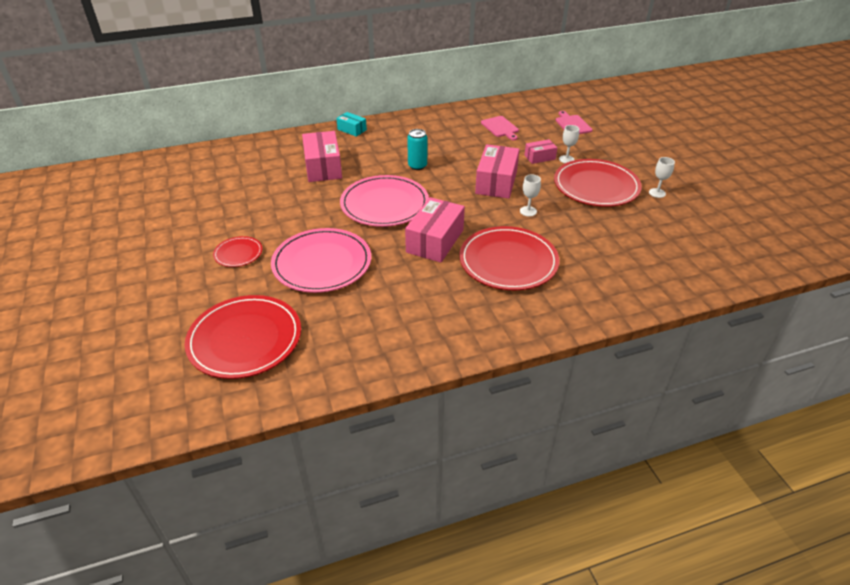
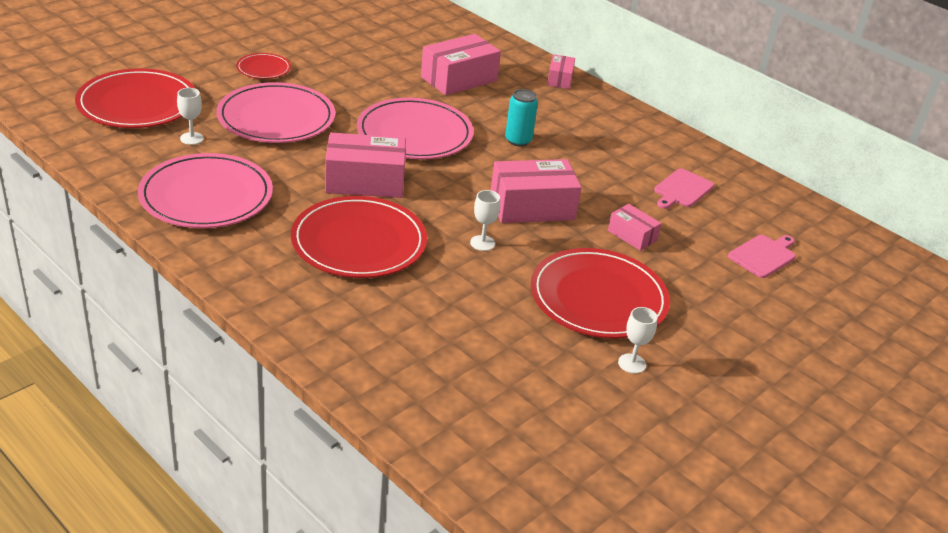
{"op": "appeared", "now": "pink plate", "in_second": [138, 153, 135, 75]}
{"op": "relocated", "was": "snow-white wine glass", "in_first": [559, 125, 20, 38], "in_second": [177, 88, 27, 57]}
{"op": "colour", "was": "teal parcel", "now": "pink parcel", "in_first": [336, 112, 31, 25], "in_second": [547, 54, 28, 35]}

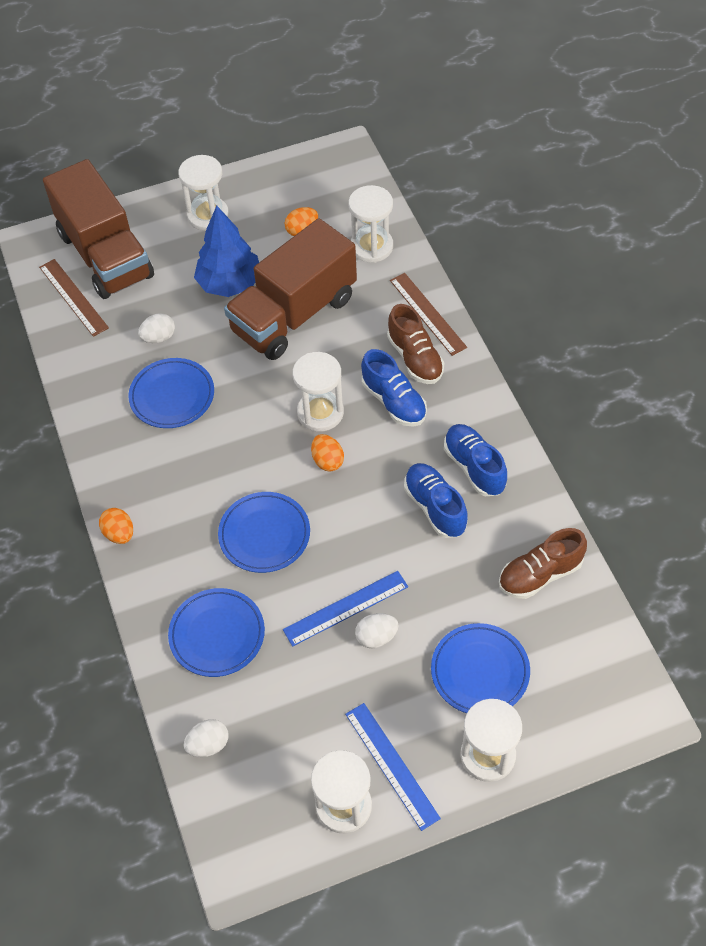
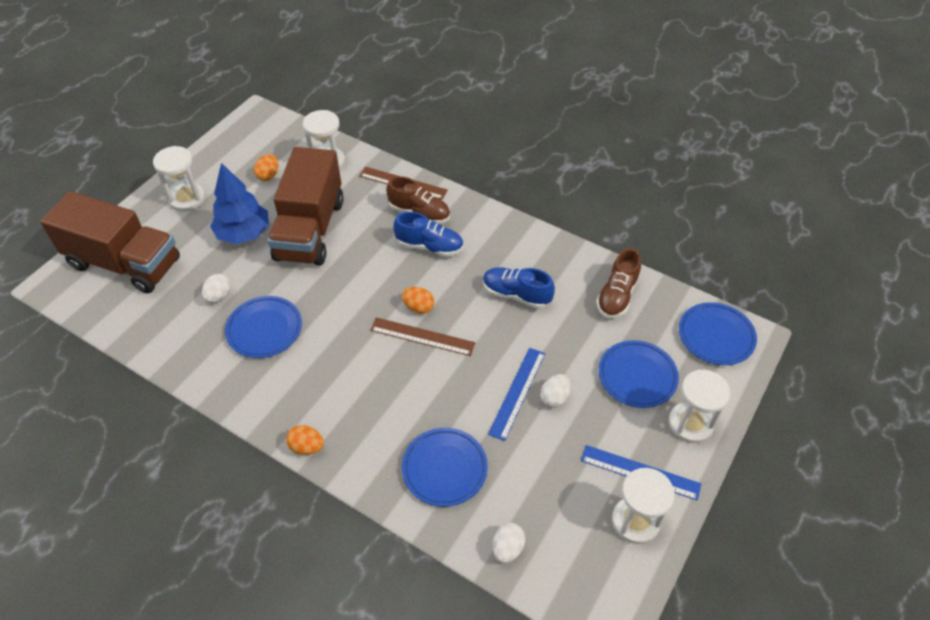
{"op": "relocated", "was": "brown ruler", "in_first": [39, 259, 70, 78], "in_second": [370, 317, 105, 39]}
{"op": "relocated", "was": "royal blue plate", "in_first": [218, 492, 92, 81], "in_second": [679, 302, 78, 63]}
{"op": "missing", "was": "snow-white hourglass", "in_first": [292, 352, 52, 80]}
{"op": "missing", "was": "royal blue lace-up shoe", "in_first": [444, 424, 63, 72]}

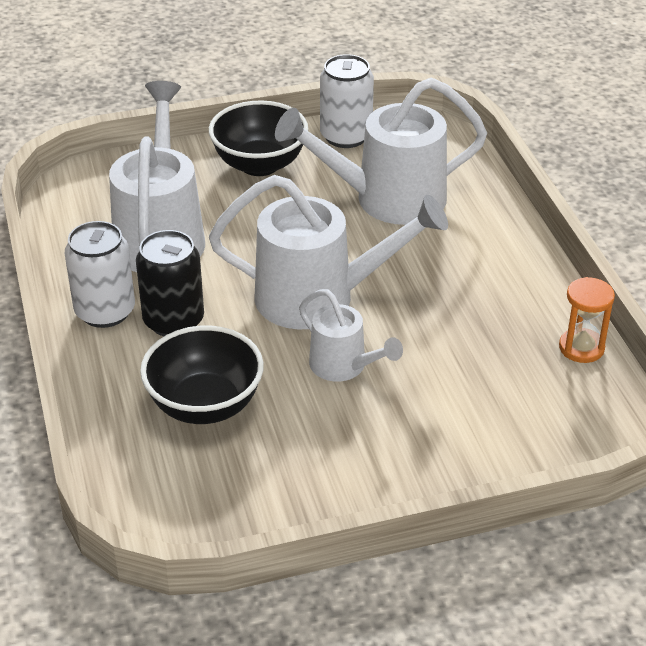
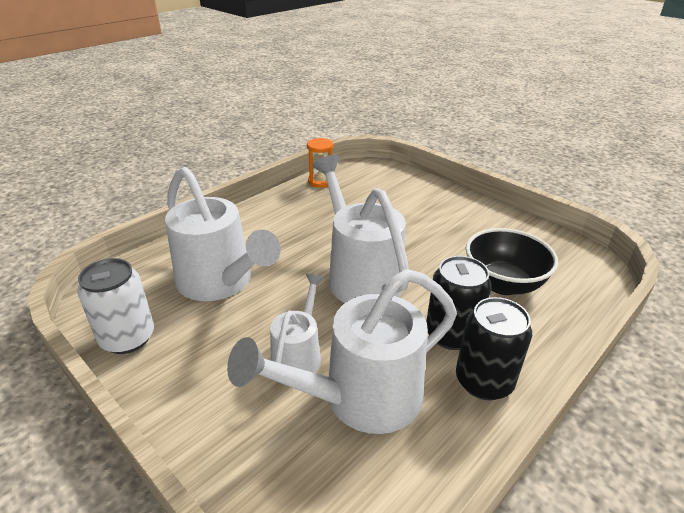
{"op": "relocated", "was": "snow-white watering can", "in_first": [299, 289, 104, 92], "in_second": [270, 274, 54, 99]}
{"op": "colour", "was": "snow-white tin", "now": "ebony tin", "in_first": [65, 221, 70, 107], "in_second": [456, 297, 76, 103]}
{"op": "missing", "was": "ebony serving bowl", "in_first": [209, 100, 99, 76]}

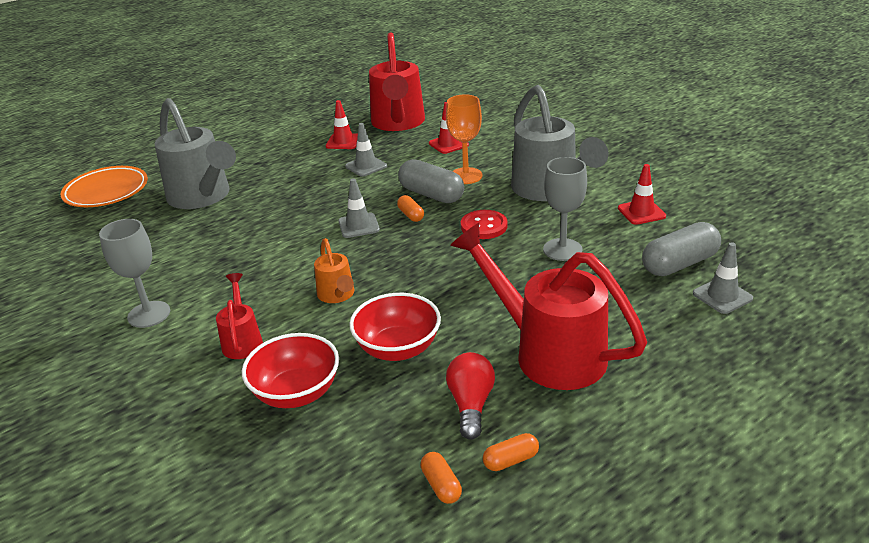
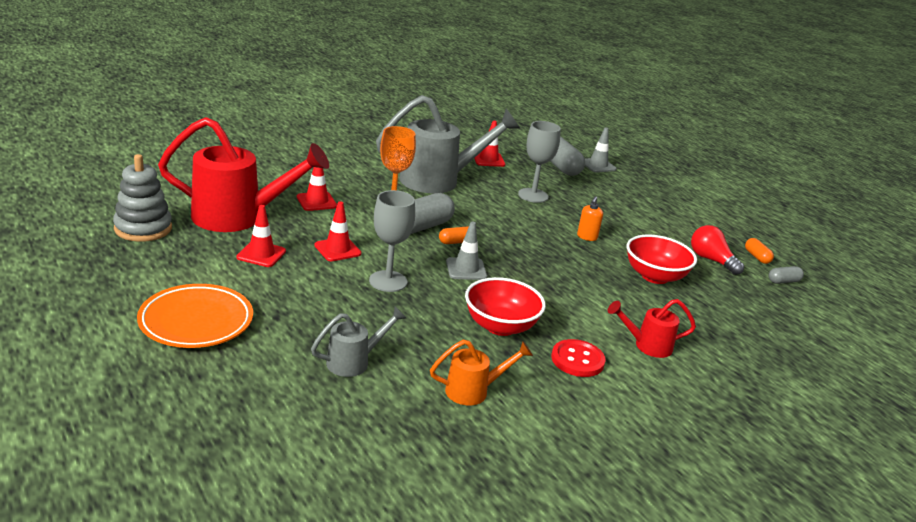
{"op": "appeared", "now": "grey stacking rings", "in_second": [113, 154, 59, 88]}
{"op": "relocated", "was": "orange plate", "in_first": [60, 166, 88, 41], "in_second": [137, 284, 116, 64]}
{"op": "size", "was": "grey watering can", "in_first": [155, 98, 81, 111], "in_second": [311, 306, 95, 71], "ratio": 0.49}
{"op": "colour", "was": "grey safety cone", "now": "scarlet safety cone", "in_first": [345, 123, 42, 54], "in_second": [315, 201, 46, 60]}
{"op": "relocated", "was": "grey wine glass", "in_first": [99, 219, 71, 109], "in_second": [369, 190, 46, 102]}
{"op": "relocated", "was": "orange watering can", "in_first": [314, 238, 40, 65], "in_second": [430, 340, 103, 65]}
{"op": "relocated", "was": "scarlet serving bowl", "in_first": [242, 333, 97, 75], "in_second": [465, 277, 81, 59]}
{"op": "relocated", "was": "scarlet sewing button", "in_first": [461, 210, 47, 29], "in_second": [551, 339, 55, 38]}
{"op": "appeared", "now": "orange soap dispenser", "in_second": [577, 196, 26, 45]}
{"op": "spun", "was": "scarlet bulb", "in_first": [446, 352, 49, 88], "in_second": [691, 225, 53, 50], "clockwise": 45}
{"op": "colour", "was": "orange pill shape", "now": "grey pill shape", "in_first": [421, 452, 41, 52], "in_second": [769, 266, 35, 18]}
{"op": "missing", "was": "scarlet watering can", "in_first": [450, 223, 197, 167]}

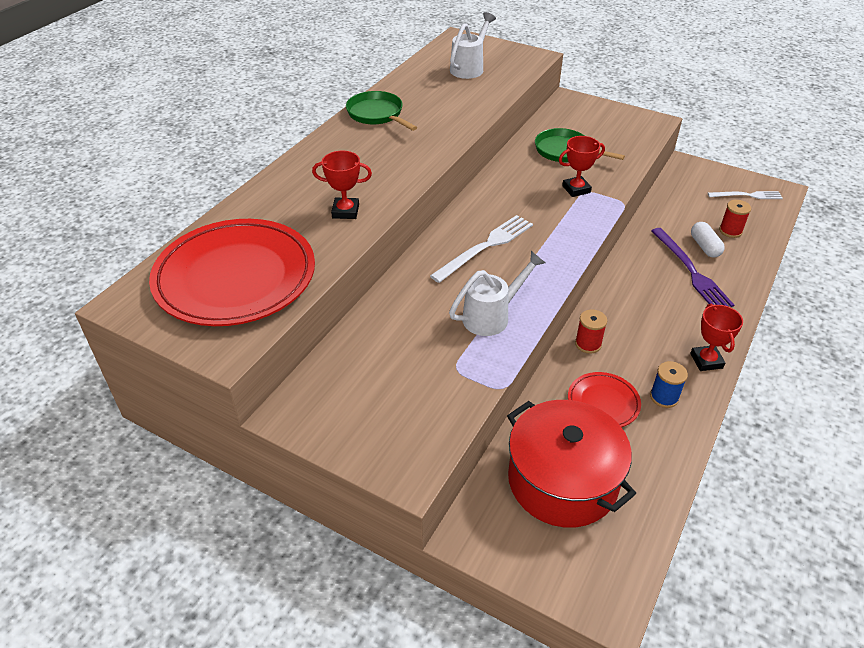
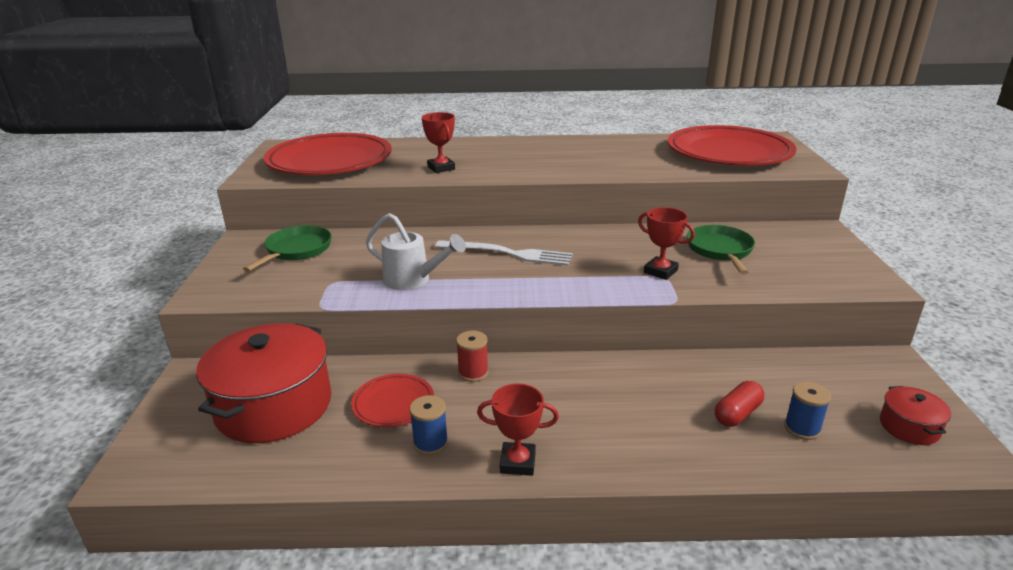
{"op": "relocated", "was": "leaf-green skillet", "in_first": [346, 91, 71, 40], "in_second": [243, 225, 89, 47]}
{"op": "spun", "was": "scarlet prize cup", "in_first": [690, 304, 53, 67], "in_second": [477, 384, 82, 92], "clockwise": 45}
{"op": "exchanged", "was": "snow-white watering can", "now": "scarlet plate", "in_first": [450, 12, 46, 67], "in_second": [668, 125, 129, 41]}
{"op": "colour", "was": "snow-white pill shape", "now": "scarlet pill shape", "in_first": [691, 222, 34, 36], "in_second": [715, 381, 49, 46]}
{"op": "colour", "was": "scarlet spool", "now": "royal blue spool", "in_first": [719, 200, 32, 38], "in_second": [784, 381, 47, 59]}
{"op": "exchanged", "was": "snow-white dinner fork", "now": "scarlet stockpot", "in_first": [708, 191, 75, 8], "in_second": [880, 386, 71, 59]}
{"op": "missing", "was": "violet dinner fork", "in_first": [651, 228, 83, 79]}

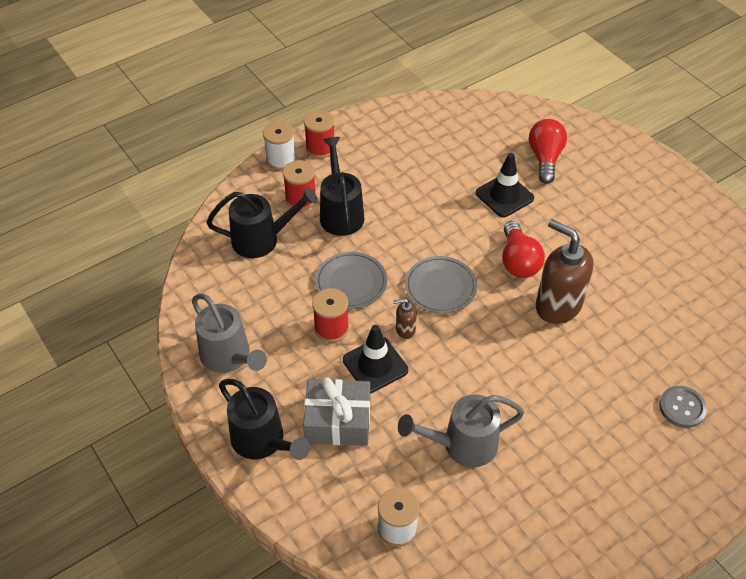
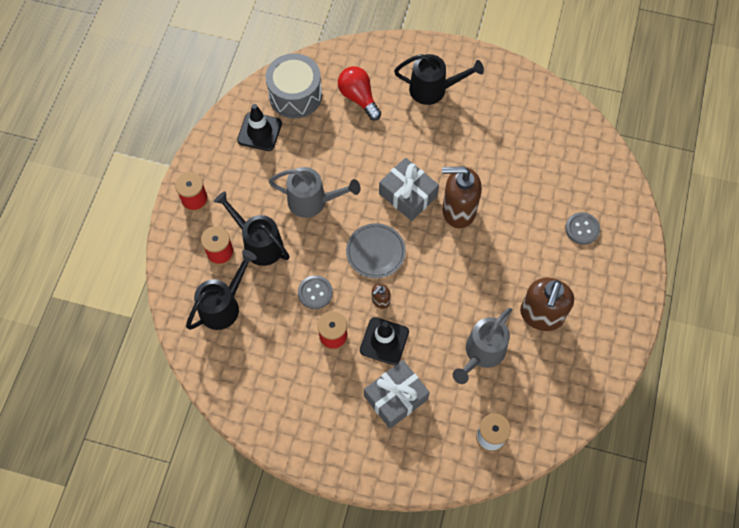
{"op": "relocated", "was": "ebony safety cone", "in_first": [476, 153, 58, 64], "in_second": [237, 104, 45, 47]}
{"op": "appeared", "now": "grey drum", "in_second": [266, 53, 56, 65]}
{"op": "relocated", "was": "grey watering can", "in_first": [192, 294, 75, 79], "in_second": [269, 167, 92, 51]}
{"op": "exchanged", "was": "grey plate", "now": "grey sewing button", "in_first": [315, 252, 72, 57], "in_second": [298, 275, 35, 34]}
{"op": "exchanged", "was": "scarlet bulb", "now": "grey present", "in_first": [502, 221, 43, 57], "in_second": [379, 158, 60, 63]}
{"op": "relocated", "was": "ebony watering can", "in_first": [219, 379, 91, 81], "in_second": [394, 54, 90, 51]}
{"op": "appeared", "now": "brown soap dispenser", "in_second": [520, 278, 54, 53]}
{"op": "missing", "was": "snow-white spool", "in_first": [263, 121, 33, 49]}

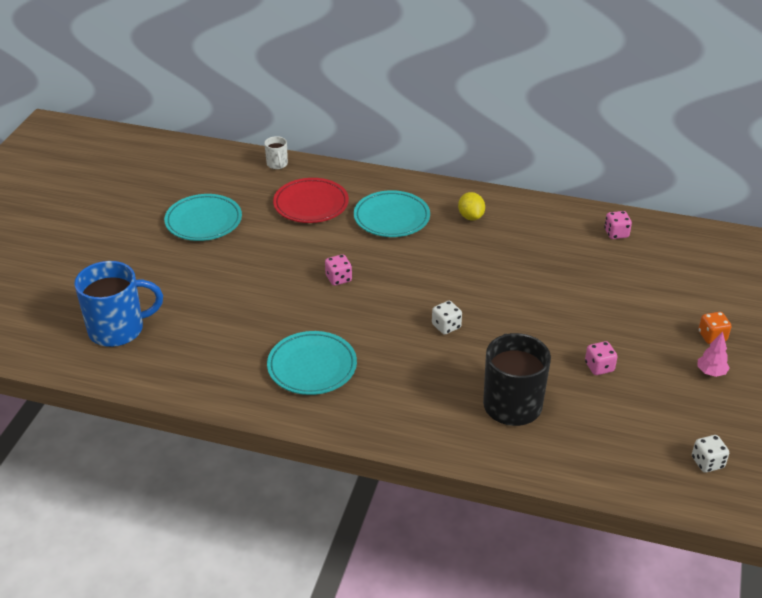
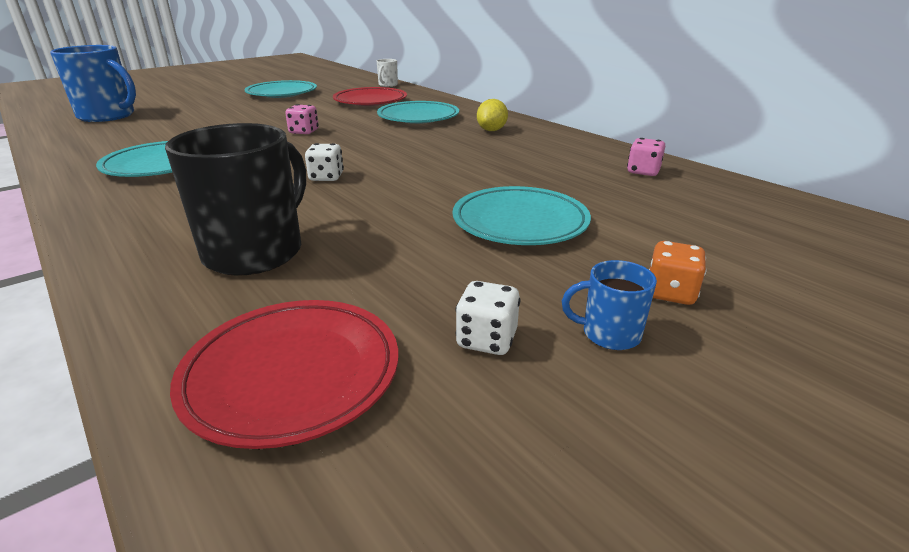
{"op": "appeared", "now": "scarlet plate", "in_second": [170, 300, 228, 149]}
{"op": "appeared", "now": "teal plate", "in_second": [453, 186, 138, 59]}
{"op": "relocated", "was": "snow-white game die", "in_first": [692, 435, 37, 38], "in_second": [455, 281, 65, 74]}
{"op": "exchanged", "was": "pink toy tree", "now": "royal blue mug", "in_first": [697, 331, 32, 46], "in_second": [562, 260, 95, 90]}
{"op": "missing", "was": "pink game die", "in_first": [585, 341, 32, 34]}

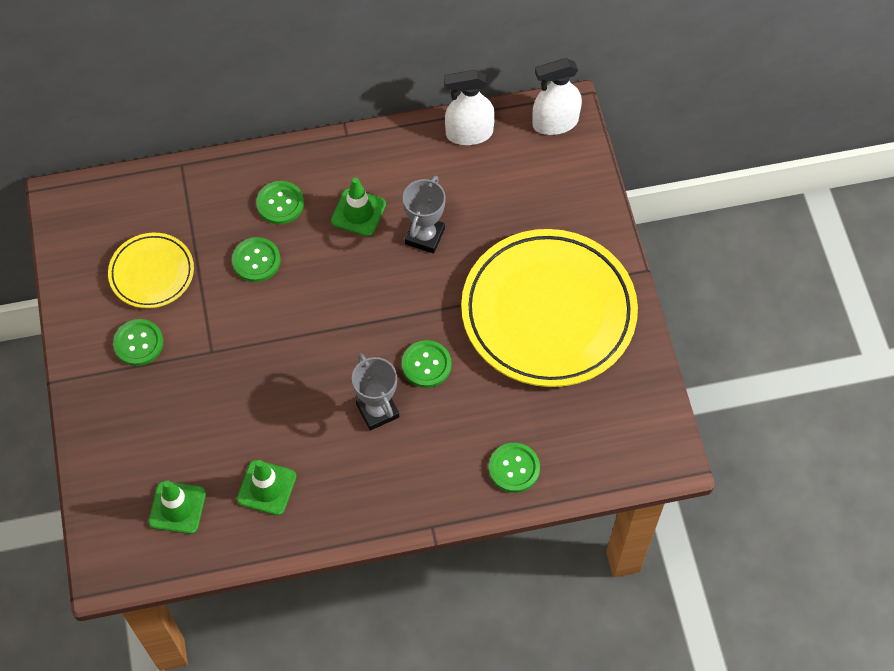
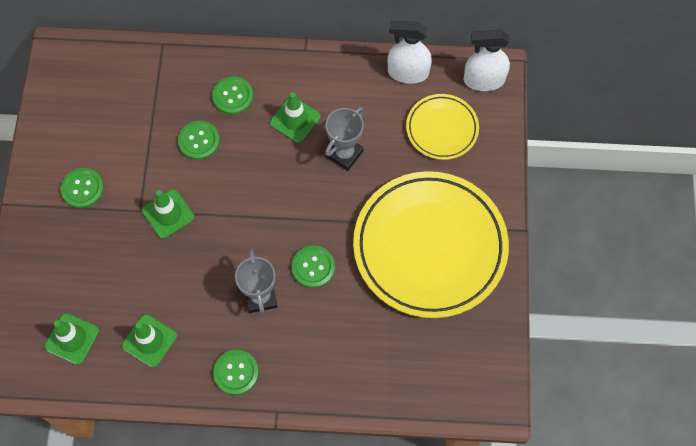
{"op": "appeared", "now": "leaf-green safety cone", "in_second": [142, 189, 52, 50]}
{"op": "relocated", "was": "leaf-green sewing button", "in_first": [489, 443, 51, 50], "in_second": [213, 350, 46, 45]}
{"op": "relocated", "was": "golden plate", "in_first": [108, 233, 86, 75], "in_second": [406, 94, 73, 66]}

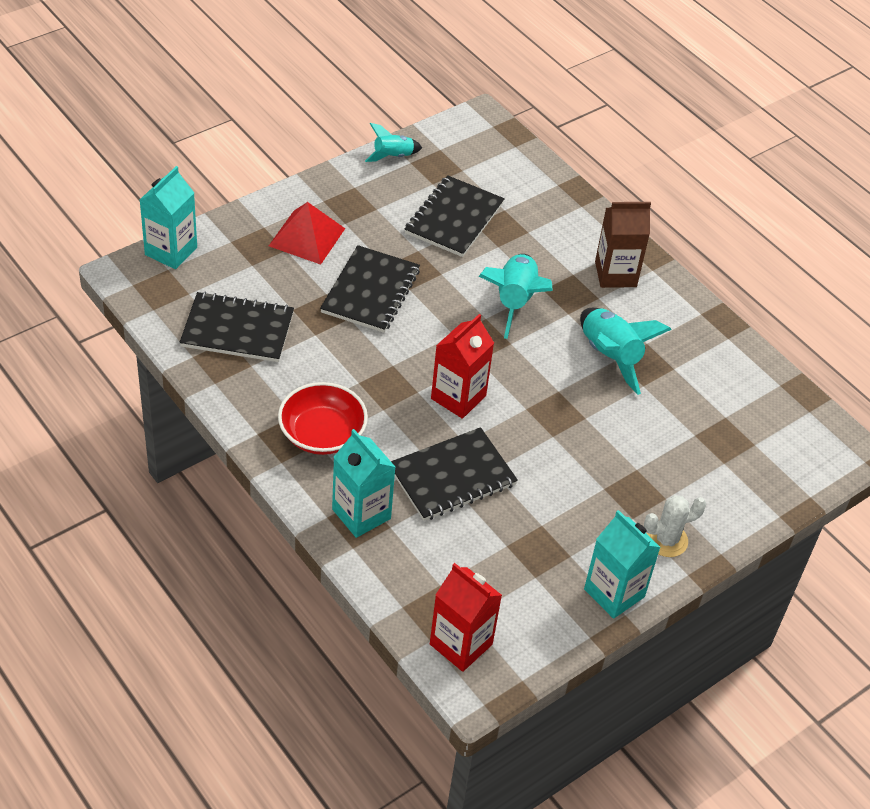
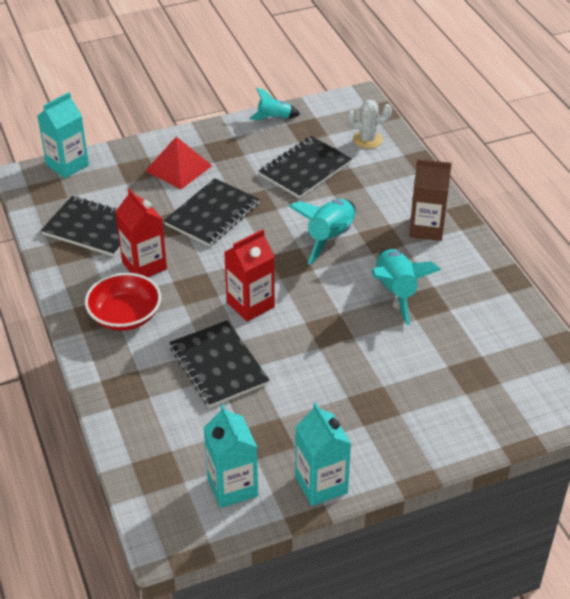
{"op": "relocated", "was": "scarlet juice carton", "in_first": [430, 563, 72, 109], "in_second": [116, 188, 51, 89]}
{"op": "spun", "was": "ebony notepad", "in_first": [391, 427, 127, 94], "in_second": [169, 320, 100, 87], "clockwise": 75}
{"op": "relocated", "was": "teal juice carton", "in_first": [332, 429, 63, 109], "in_second": [204, 404, 54, 104]}
{"op": "relocated", "was": "snow-white prickly plant", "in_first": [644, 495, 63, 62], "in_second": [347, 100, 45, 49]}

